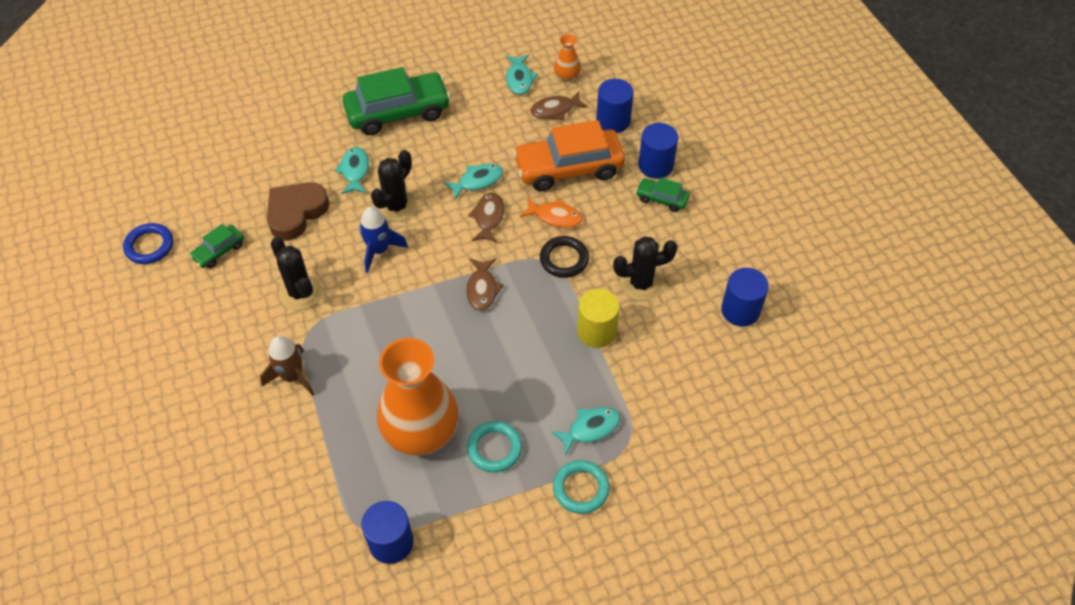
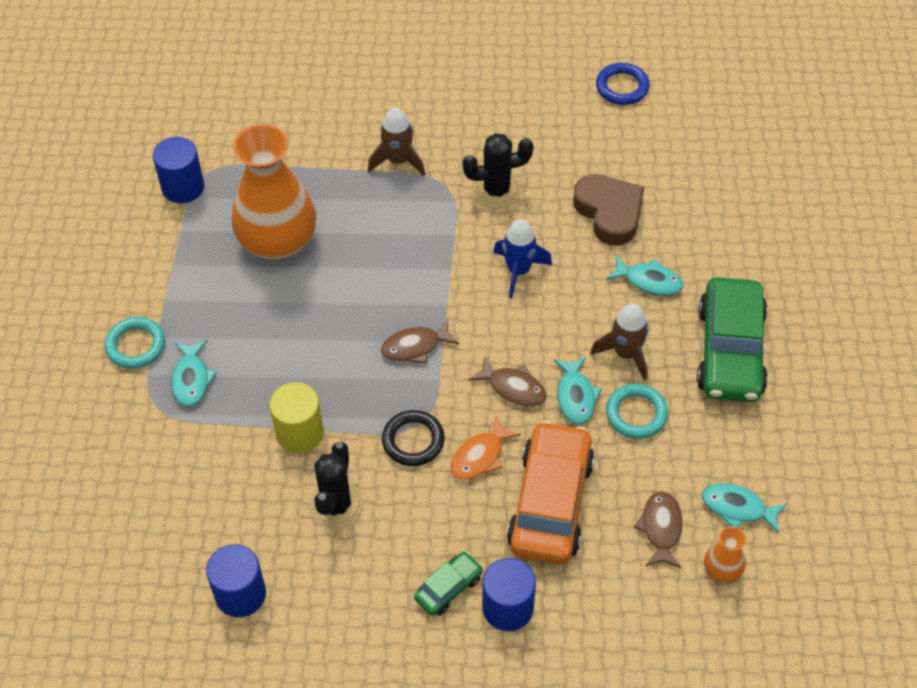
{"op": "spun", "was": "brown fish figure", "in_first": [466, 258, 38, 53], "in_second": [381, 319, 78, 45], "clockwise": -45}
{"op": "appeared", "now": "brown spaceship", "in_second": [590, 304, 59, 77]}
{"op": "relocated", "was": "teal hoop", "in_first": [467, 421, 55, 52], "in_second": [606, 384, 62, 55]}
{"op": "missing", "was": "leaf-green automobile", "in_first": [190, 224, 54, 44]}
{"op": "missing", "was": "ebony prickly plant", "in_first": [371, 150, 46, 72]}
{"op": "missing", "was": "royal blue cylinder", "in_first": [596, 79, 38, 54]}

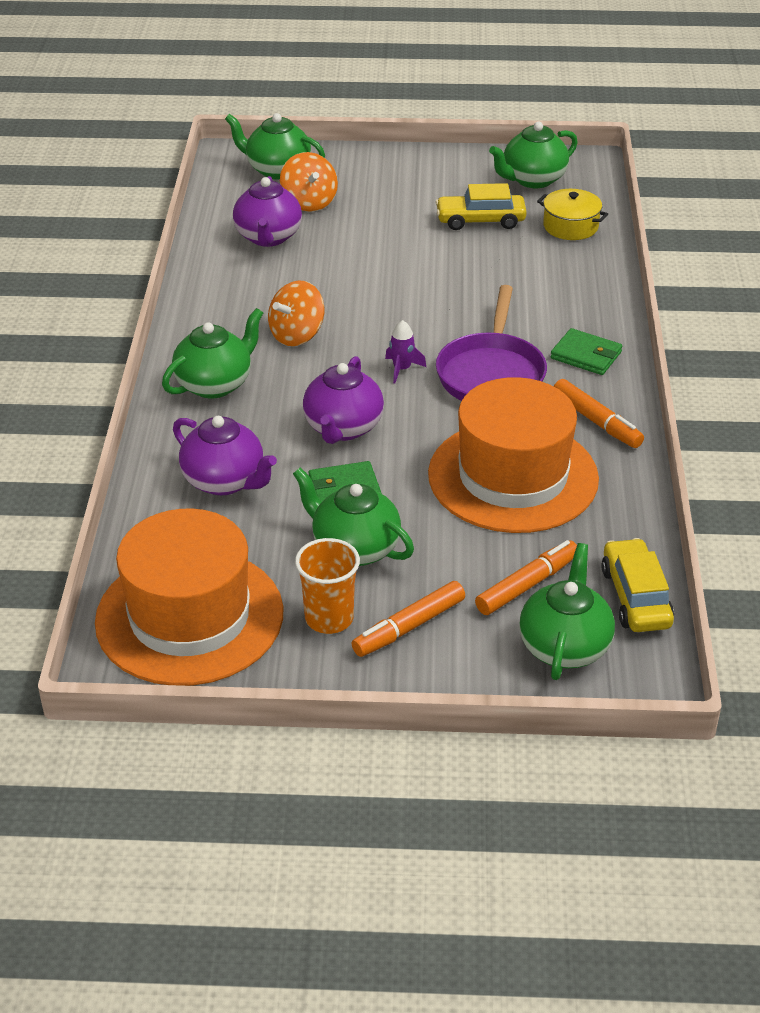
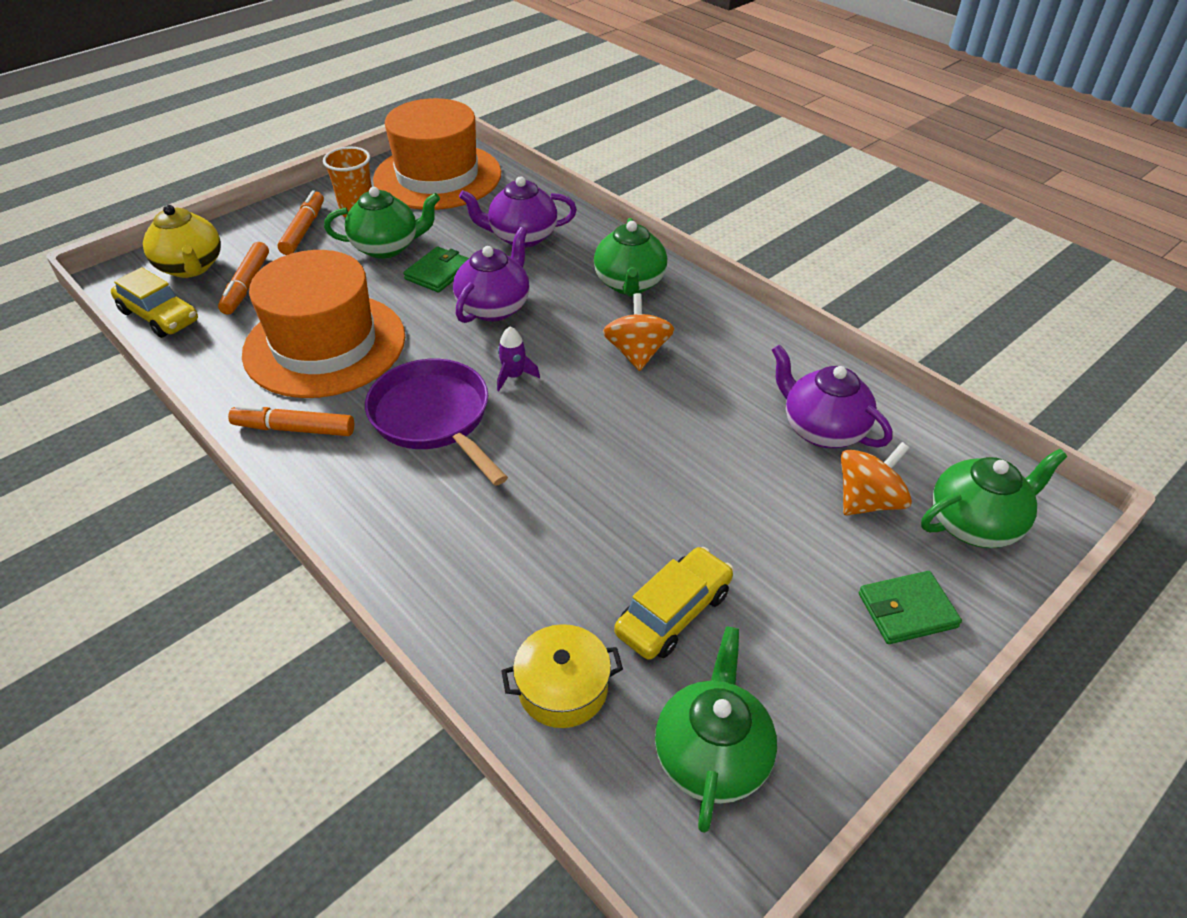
{"op": "colour", "was": "leaf-green tea pot", "now": "golden tea pot", "in_first": [519, 543, 96, 137], "in_second": [143, 205, 78, 73]}
{"op": "spun", "was": "violet tea pot", "in_first": [303, 356, 81, 88], "in_second": [453, 227, 76, 96], "clockwise": 60}
{"op": "spun", "was": "orange whirligig", "in_first": [280, 152, 58, 60], "in_second": [841, 442, 71, 73], "clockwise": 120}
{"op": "relocated", "was": "leaf-green card wallet", "in_first": [551, 328, 71, 47], "in_second": [859, 571, 103, 73]}

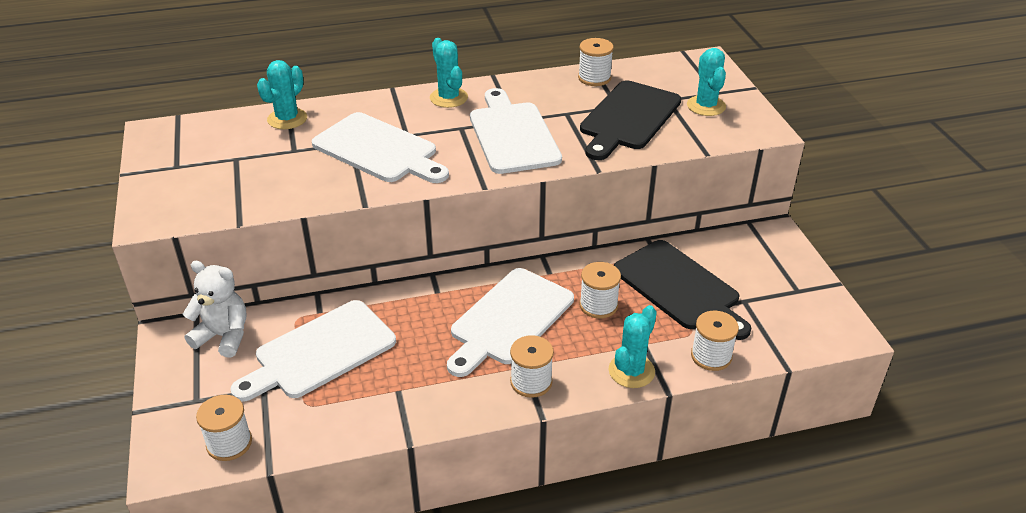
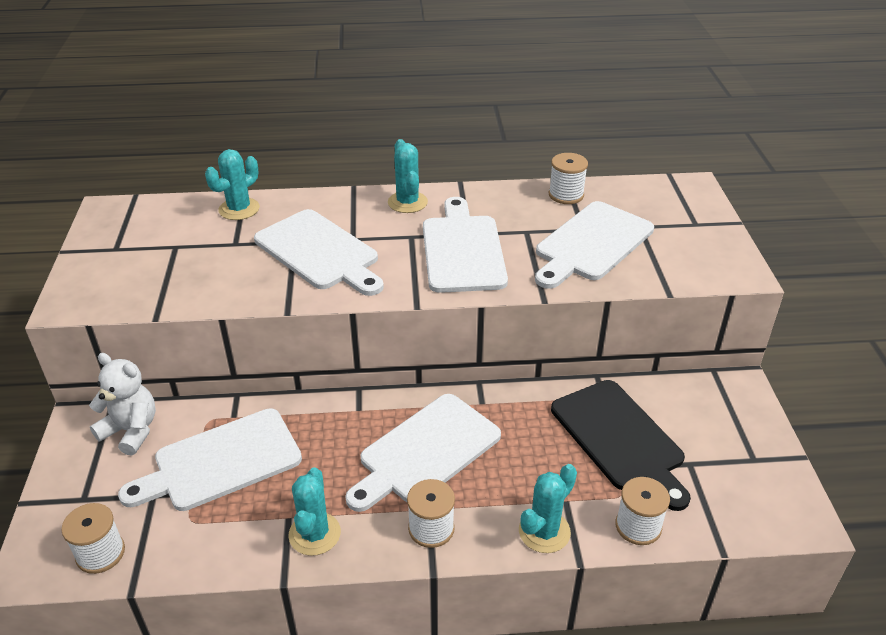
{"op": "relocated", "was": "teal prickly plant", "in_first": [687, 48, 39, 68], "in_second": [288, 468, 53, 88]}
{"op": "colour", "was": "ebony chopping board", "now": "snow-white chopping board", "in_first": [580, 80, 101, 80], "in_second": [535, 201, 119, 88]}
{"op": "missing", "was": "snow-white spool", "in_first": [579, 262, 42, 56]}

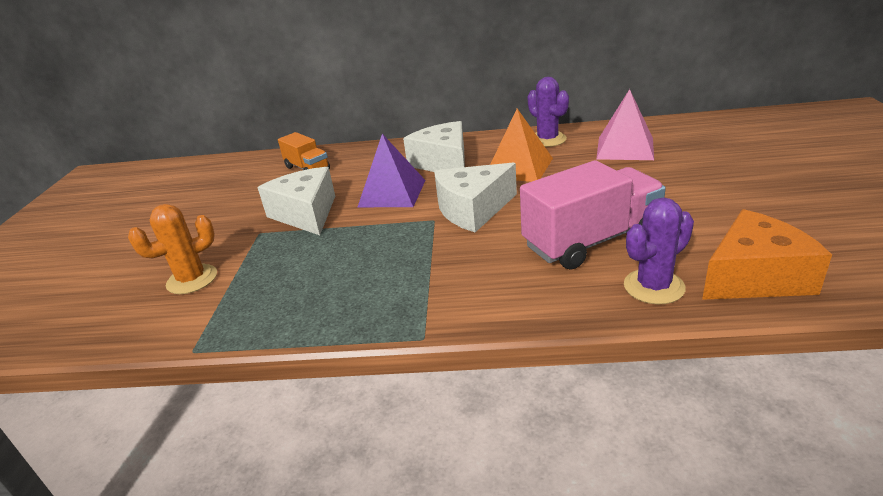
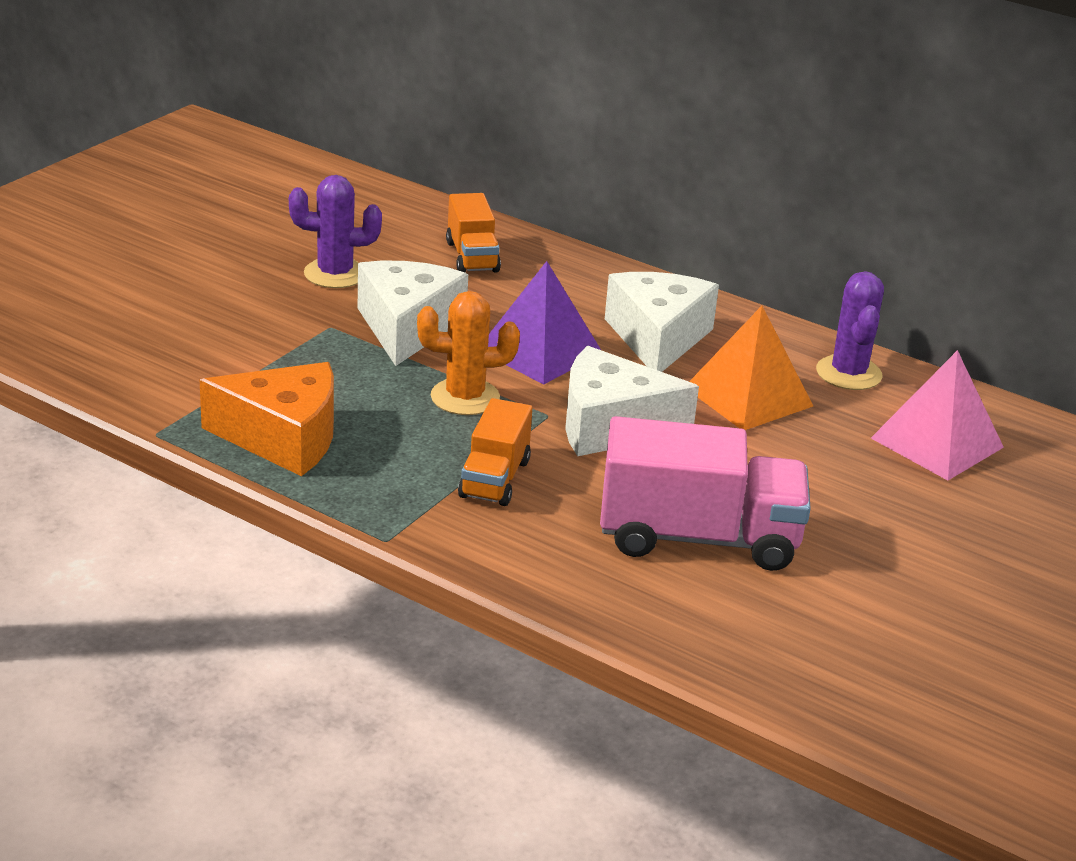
{"op": "relocated", "was": "orange cheese", "in_first": [702, 209, 130, 91], "in_second": [200, 362, 134, 114]}
{"op": "relocated", "was": "violet prickly plant", "in_first": [624, 197, 70, 107], "in_second": [289, 175, 93, 113]}
{"op": "relocated", "was": "orange prickly plant", "in_first": [128, 204, 89, 90], "in_second": [417, 291, 103, 124]}
{"op": "appeared", "now": "orange truck", "in_second": [458, 398, 74, 108]}

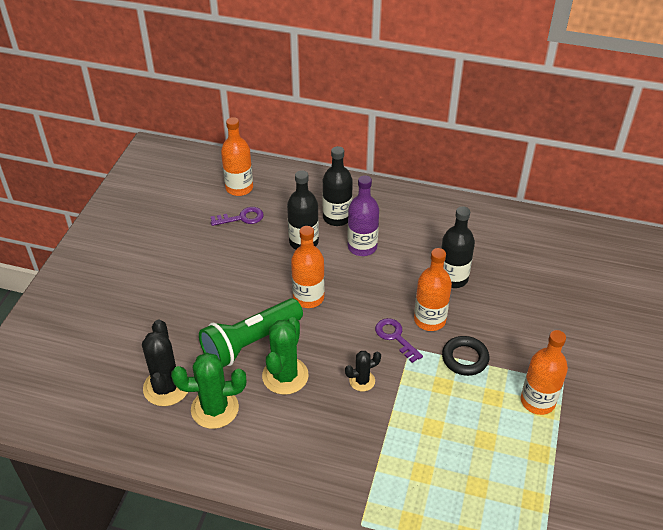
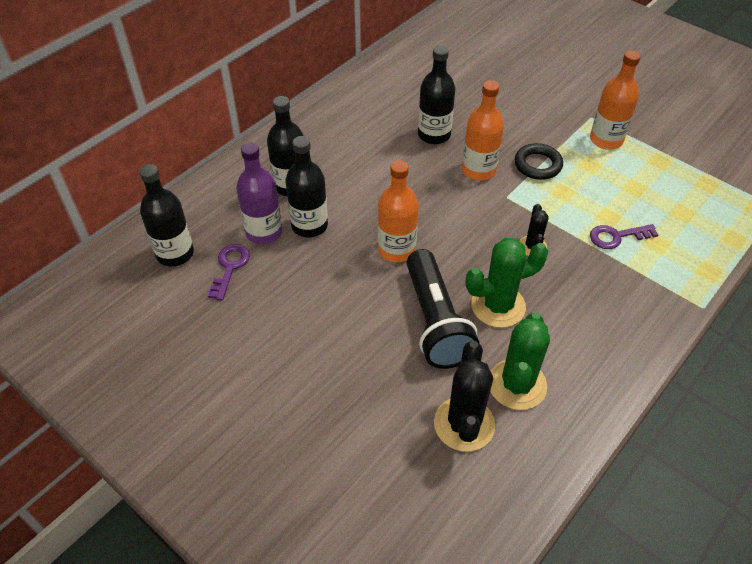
{"op": "colour", "was": "orange bottle", "now": "ebony bottle", "in_first": [221, 117, 32, 79], "in_second": [139, 164, 55, 102]}
{"op": "relocated", "was": "violet bottle", "in_first": [347, 175, 32, 81], "in_second": [236, 143, 46, 101]}
{"op": "colour", "was": "leaf-green pocket torch", "now": "ebony pocket torch", "in_first": [199, 298, 104, 69], "in_second": [407, 249, 73, 120]}
{"op": "spun", "was": "ebony prickly plant", "in_first": [142, 320, 46, 86], "in_second": [434, 341, 61, 111], "clockwise": 75}
{"op": "spun", "was": "leaf-green prickly plant", "in_first": [262, 317, 47, 78], "in_second": [465, 238, 83, 90], "clockwise": -60}
{"op": "relocated", "was": "violet key", "in_first": [375, 318, 48, 45], "in_second": [590, 224, 68, 25]}

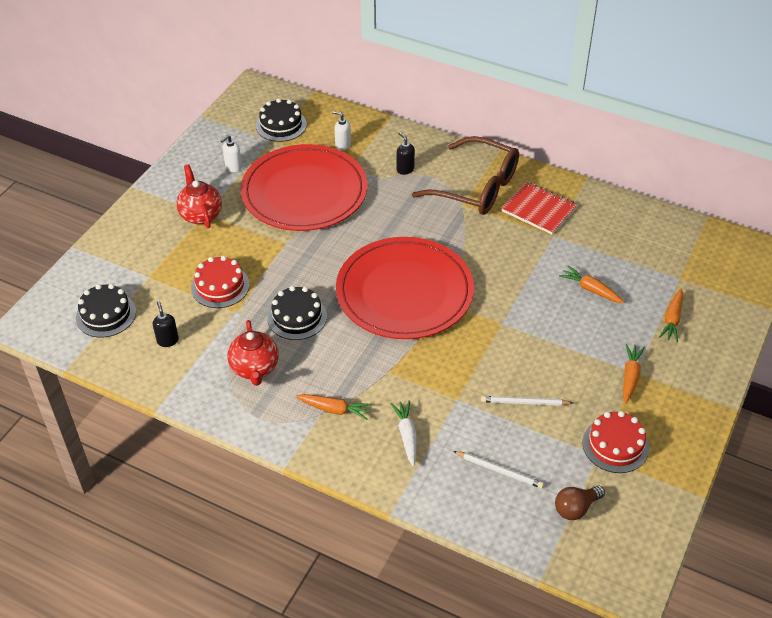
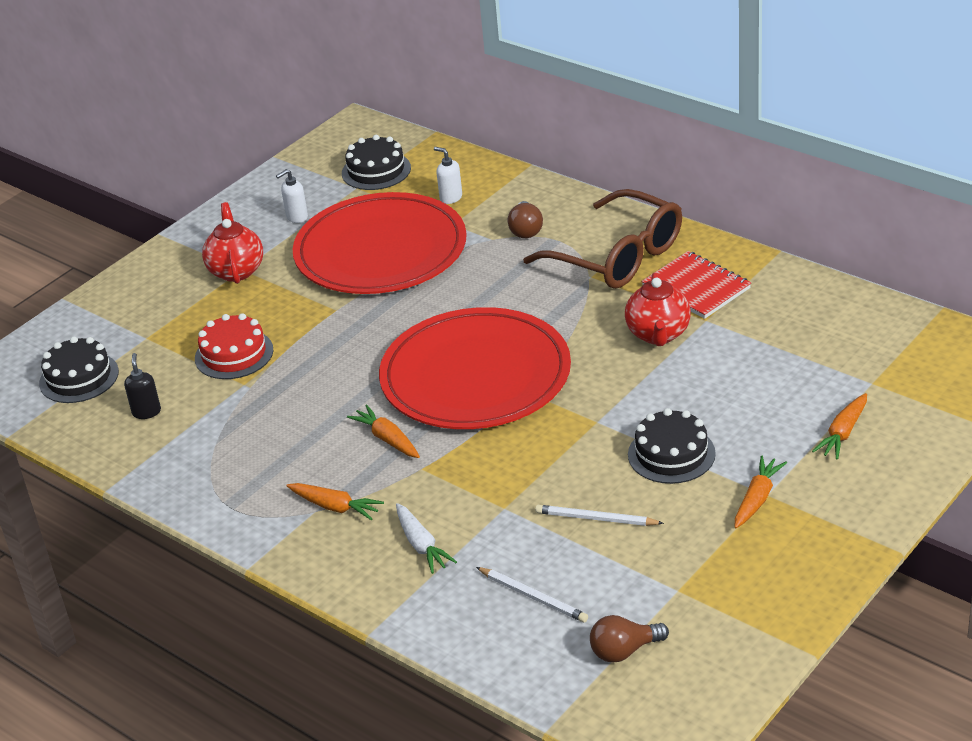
{"op": "relocated", "was": "orange toy carrot", "in_first": [559, 266, 65, 37], "in_second": [347, 405, 73, 53]}
{"op": "spun", "was": "snow-white toy carrot", "in_first": [390, 400, 27, 66], "in_second": [396, 503, 61, 71], "clockwise": 150}
{"op": "exchanged", "was": "ebony soap dispenser", "now": "brown bulb", "in_first": [397, 132, 18, 43], "in_second": [508, 201, 35, 37]}
{"op": "relocated", "was": "scarlet tea pot", "in_first": [227, 320, 52, 66], "in_second": [625, 273, 66, 73]}
{"op": "relocated", "was": "ebony gateau", "in_first": [267, 286, 60, 54], "in_second": [628, 408, 88, 76]}
{"op": "missing", "was": "scarlet gateau", "in_first": [583, 411, 66, 62]}

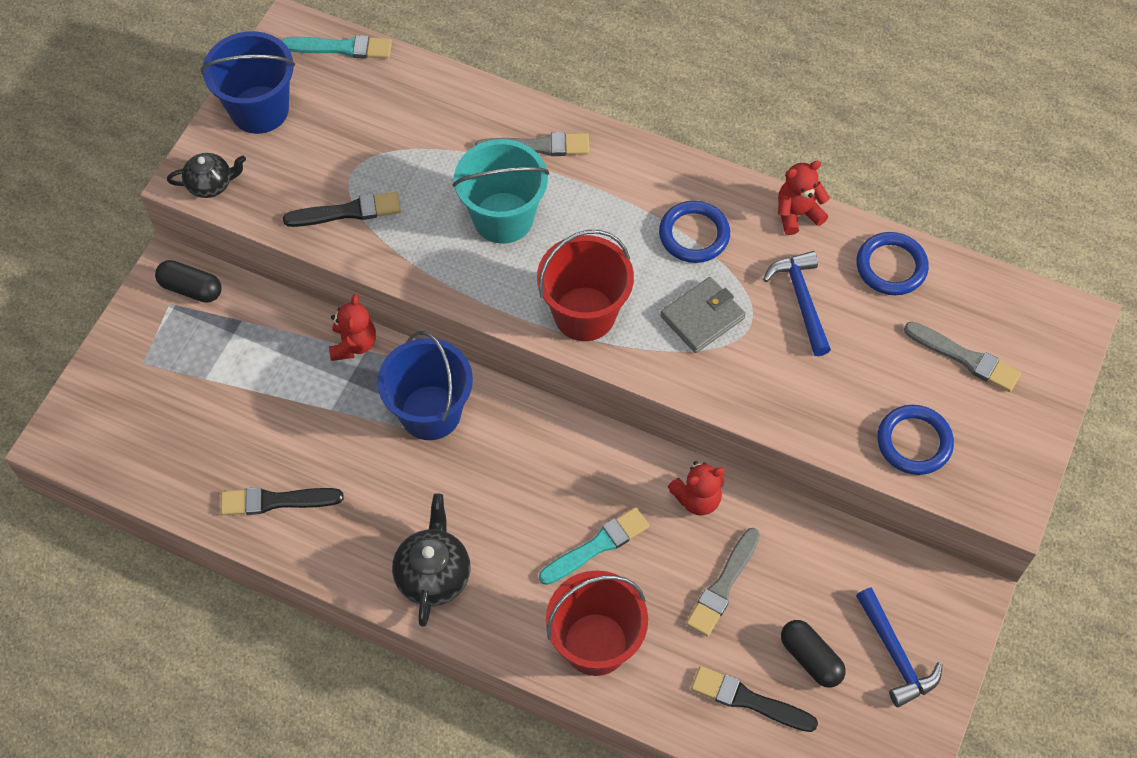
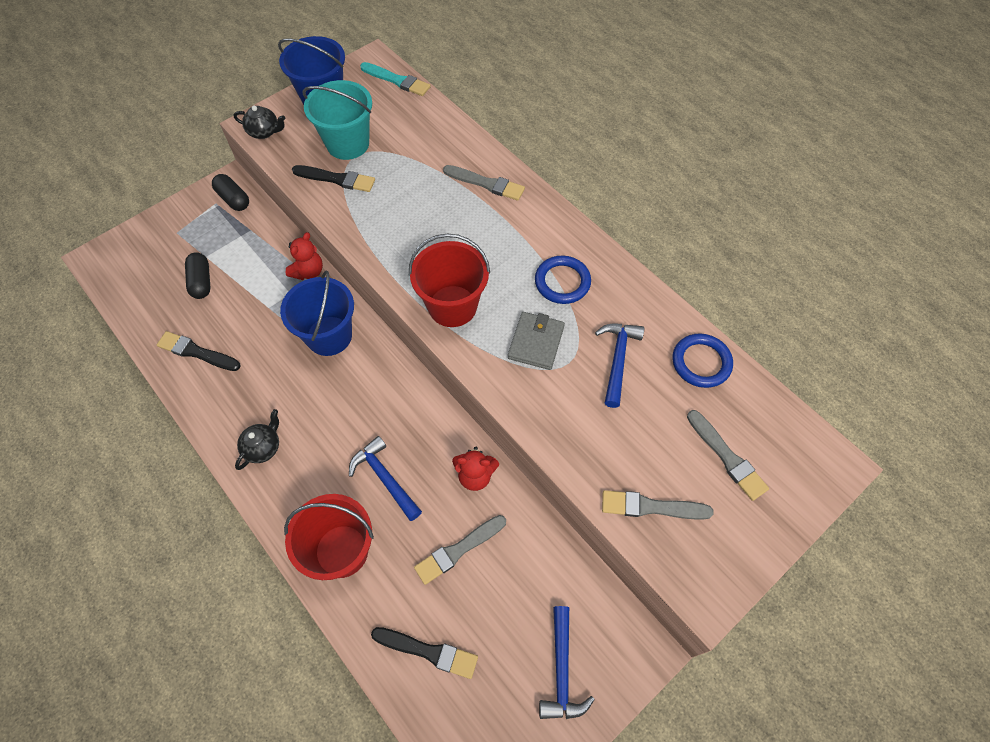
{"op": "relocated", "was": "ebony pill shape", "in_first": [781, 620, 65, 68], "in_second": [185, 252, 25, 47]}
{"op": "size", "was": "ebony tea pot", "in_first": [392, 493, 79, 134], "in_second": [235, 409, 44, 61], "ratio": 0.67}
{"op": "relocated", "was": "teal bucket", "in_first": [453, 139, 96, 105], "in_second": [303, 80, 69, 80]}
{"op": "exchanged", "was": "teal paint brush", "now": "royal blue carpenter's hammer", "in_first": [539, 507, 110, 78], "in_second": [349, 436, 73, 85]}
{"op": "spun", "was": "ebony paint brush", "in_first": [691, 666, 127, 66], "in_second": [371, 627, 107, 52], "clockwise": 150}
{"op": "spun", "was": "grey card wallet", "in_first": [660, 277, 86, 76], "in_second": [508, 312, 57, 58], "clockwise": -60}
{"op": "exchanged", "was": "royal blue hoop", "now": "grey paint brush", "in_first": [877, 405, 77, 70], "in_second": [602, 490, 112, 30]}
{"op": "missing", "was": "scarlet teddy", "in_first": [778, 161, 52, 74]}

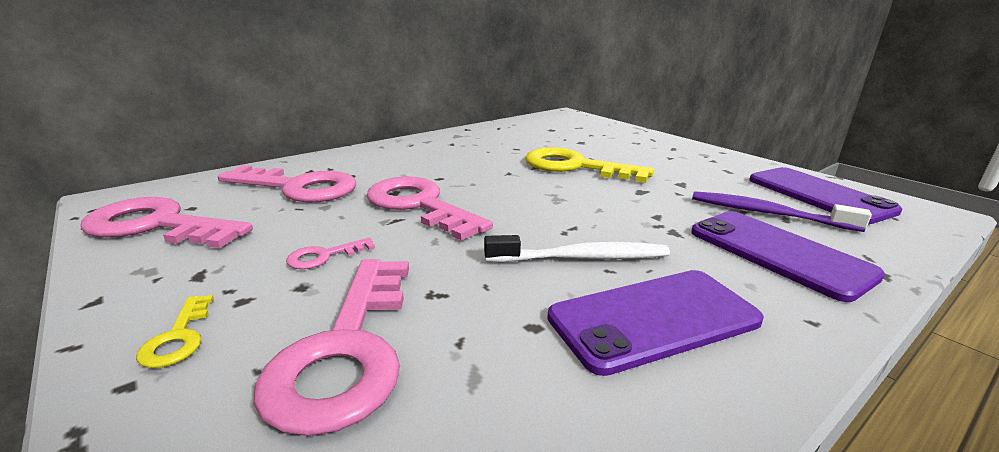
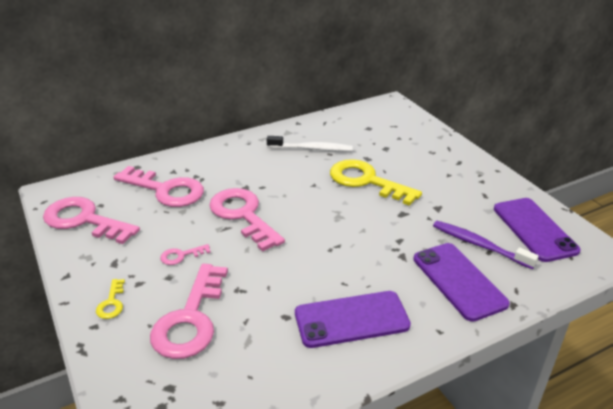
{"op": "relocated", "was": "snow-white tooth brush", "in_first": [484, 235, 186, 28], "in_second": [267, 136, 86, 15]}

